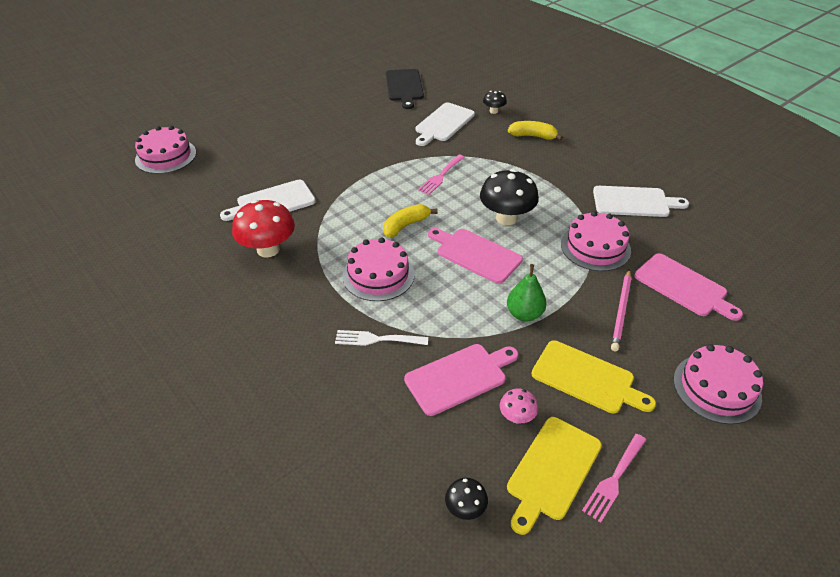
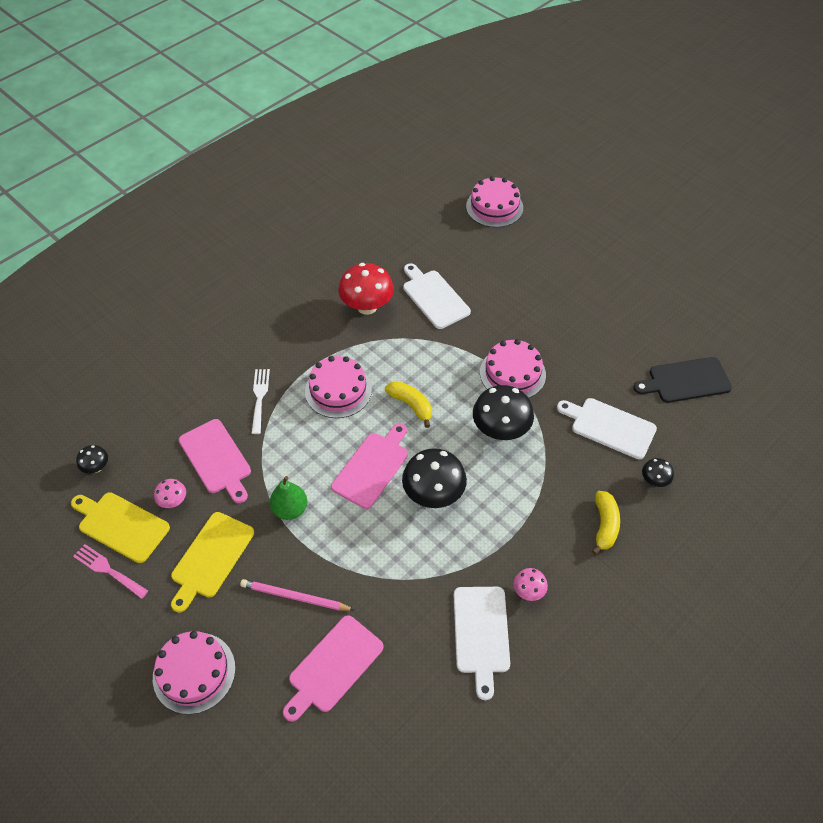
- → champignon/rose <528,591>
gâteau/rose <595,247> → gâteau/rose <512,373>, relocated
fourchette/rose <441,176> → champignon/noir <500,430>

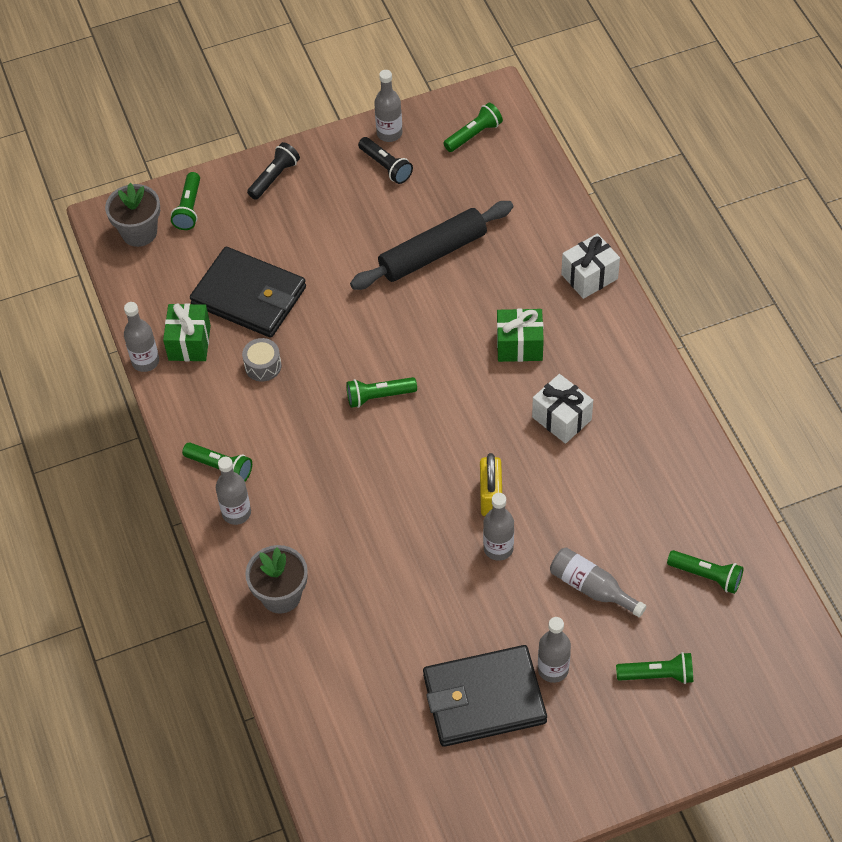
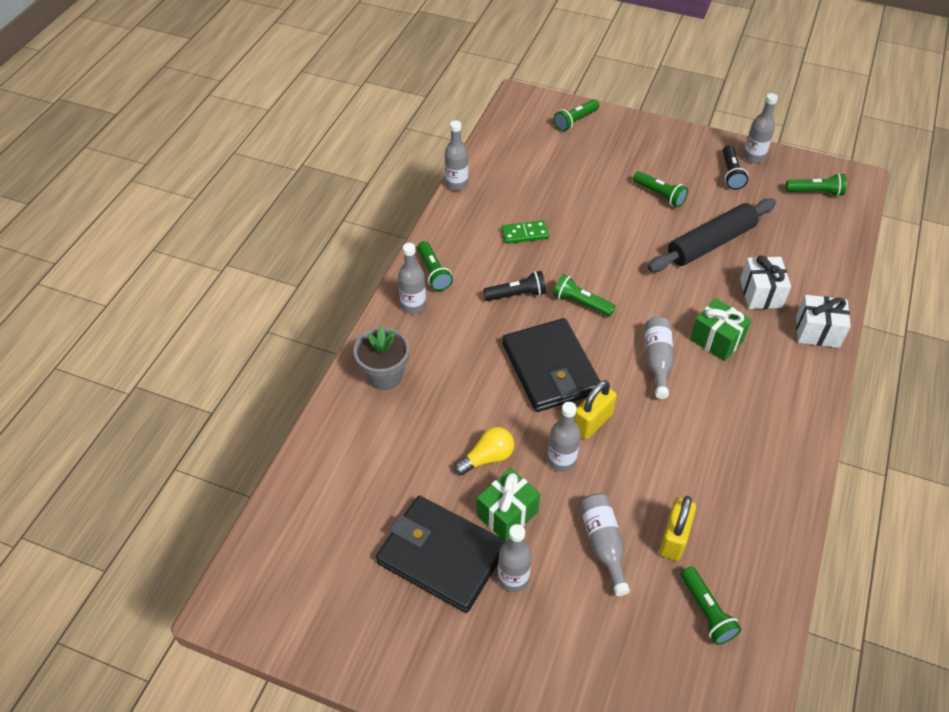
pot de fleurs/gris <139,232> → -
- → ampoule/jaune <487,458>
- → bouteille/gris <657,361>
- → cadenas/jaune <674,538>
cadeau/vert <189,343> → cadeau/vert <507,514>, relocated
portefeuille/noir <249,296> → portefeuille/noir <550,368>, relocated
lampe de poche/noir <274,177> → lampe de poche/noir <517,294>, relocated
cadeau/blanc <561,418> → cadeau/blanc <760,293>, relocated
lampe de poche/vert <657,675> → lampe de poche/vert <659,195>, relocated
tambour/gris <263,366> → domino/vert <524,234>
rouleau à pâtisserie/noir <433,254> → rouleau à pâtisserie/noir <711,243>, 45 degrees counterclockwise

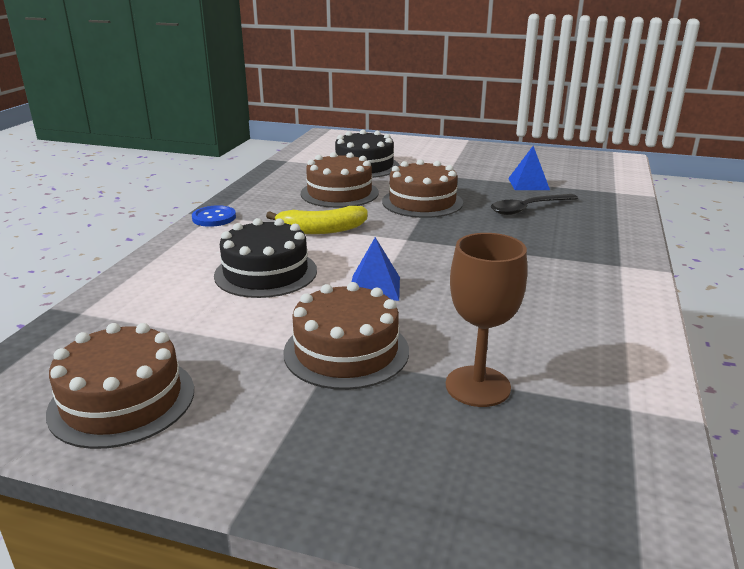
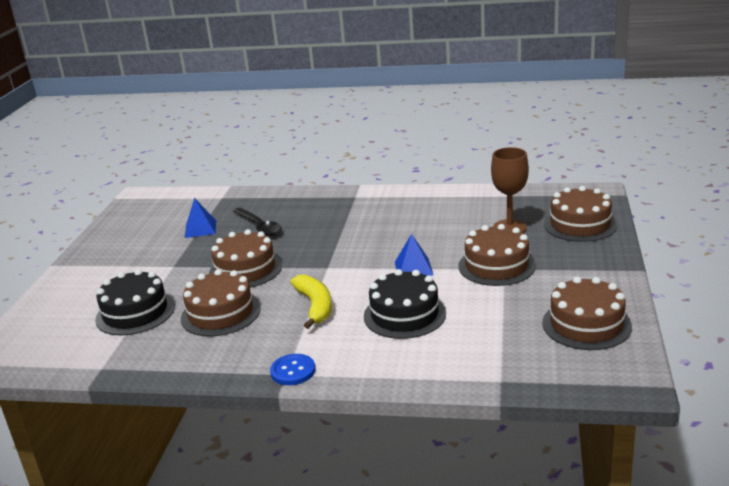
- → gâteau/marron <580,224>

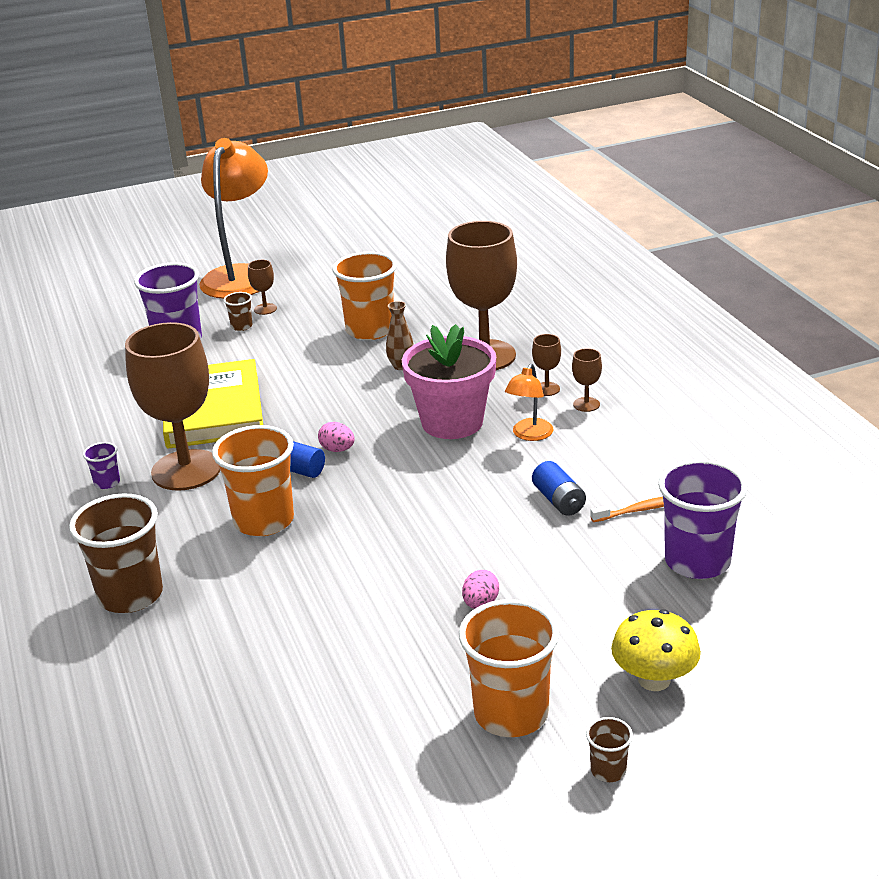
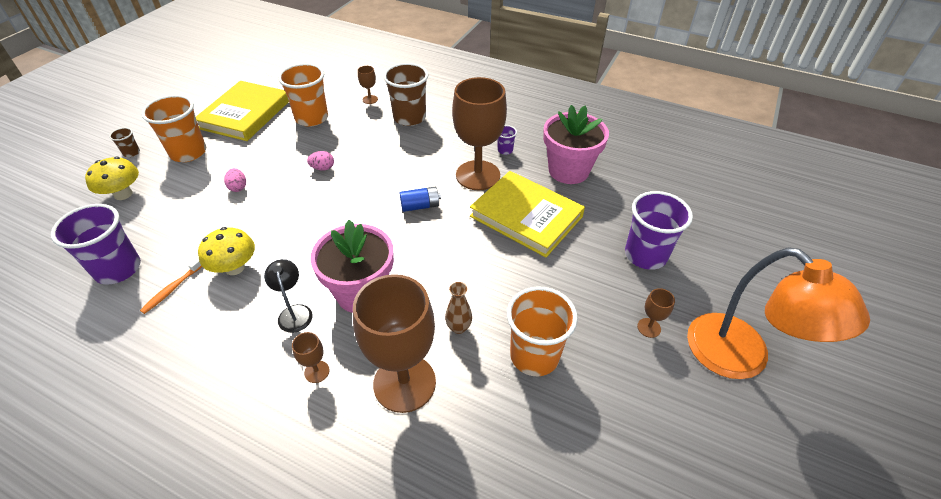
gobelet/marron <241,326> → -
- → livre/jaune <245,114>
- → pot de fleurs/rose <568,170>
gobelet/orange <264,521> → gobelet/orange <312,118>, relocated
œuf/rose <337,449> → œuf/rose <323,168>, relocated
verre à pied/marron <586,404> → verre à pied/marron <370,99>, relocated
pile/bleu <558,500> → champignon/jaune <235,267>
lampe/orange <529,435> → lampe/noir <294,312>

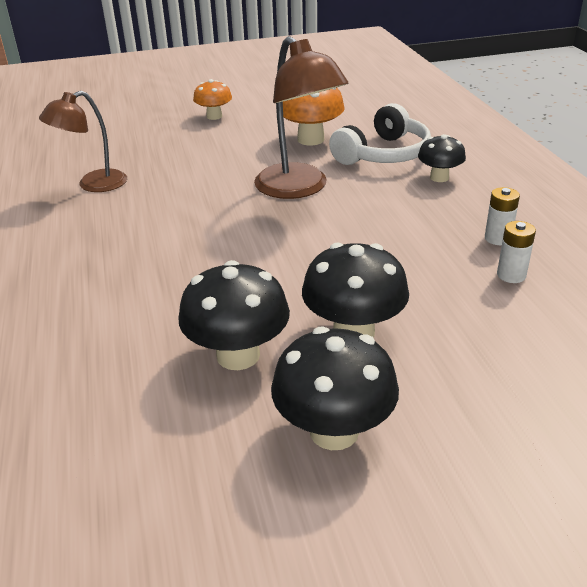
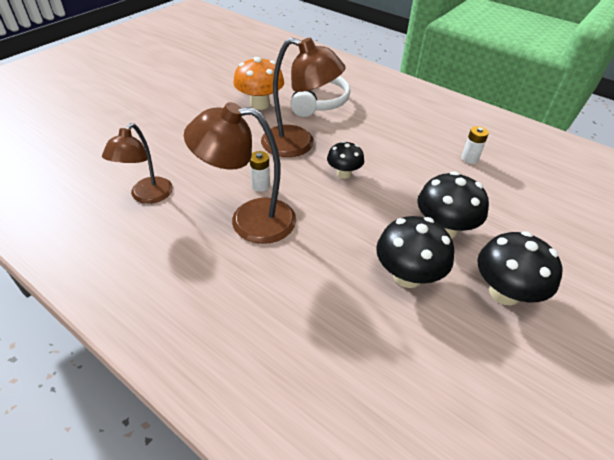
champignon/orange <214,116> → -
- → lampe/marron <249,220>
champignon/noir <439,177> → champignon/noir <344,173>, relocated
pile/blanc <497,238> → pile/blanc <260,185>, relocated

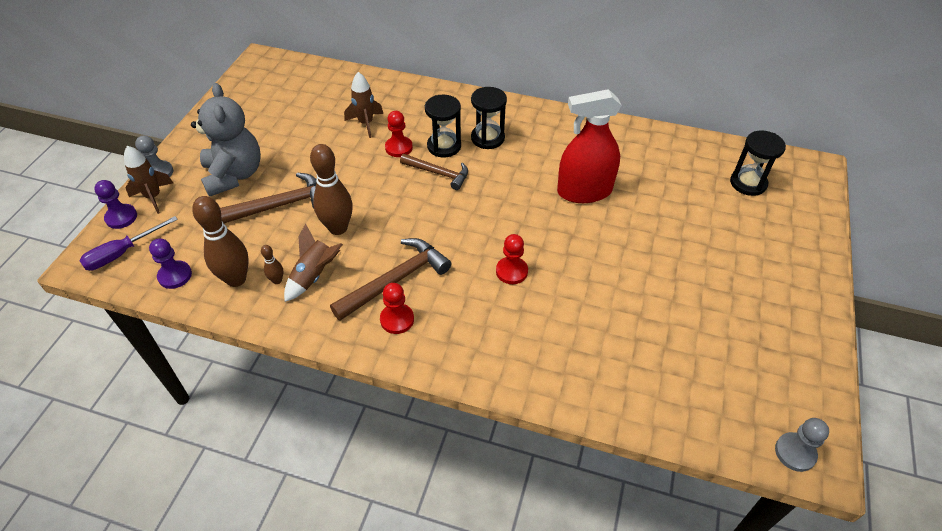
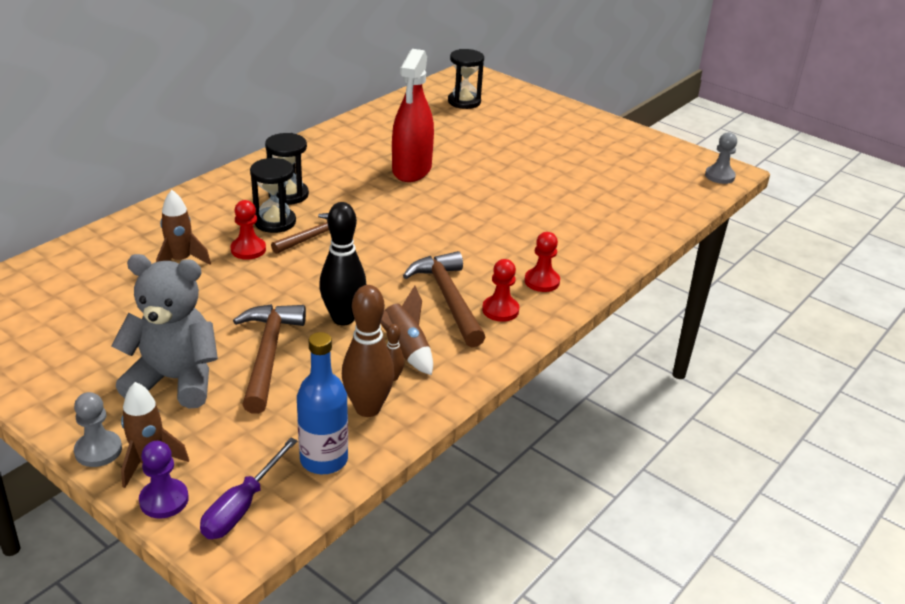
pion/rouge <511,271> → pion/rouge <542,281>, relocated
pion/violet <175,276> → bouteille/bleu <324,459>
quille/marron <338,228> → quille/noir <343,318>
tournevis/violet <122,253> → tournevis/violet <242,506>, 45 degrees clockwise

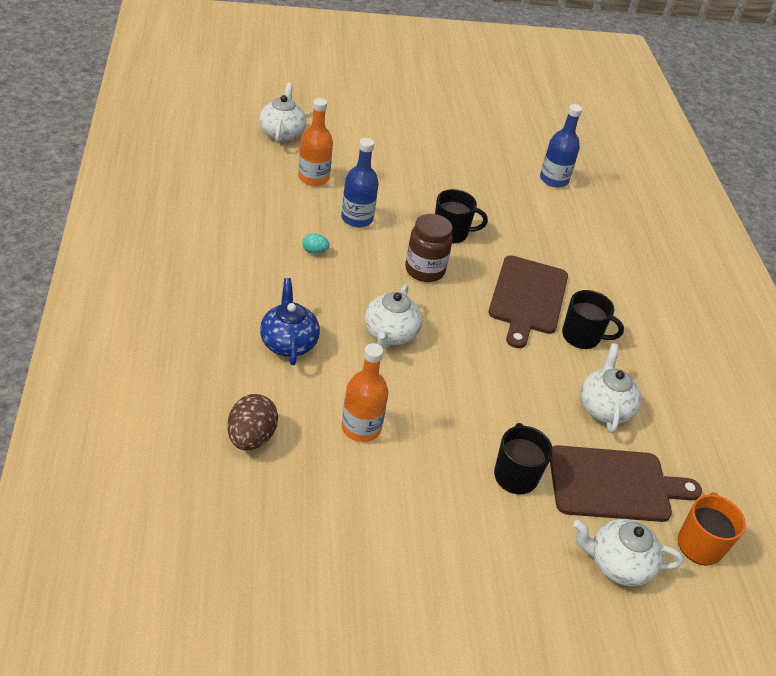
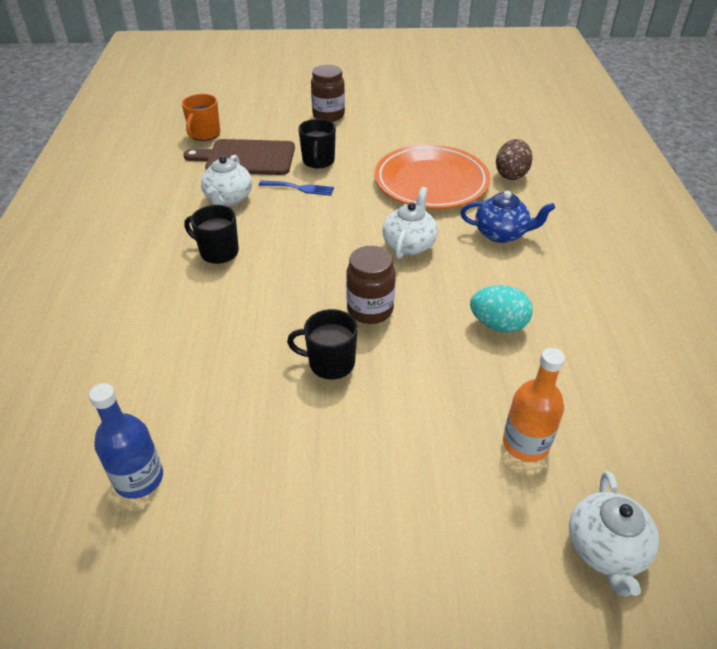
bouteille/bleu <357,218> → -
planche à découper/marron <527,298> → -
théière/blanc <618,564> → -
- → fourchette/bleu <300,188>
- → bocal/marron <328,115>
bouteille/orange <361,427> → assiette/orange <431,182>
théière/bleu <288,343> → théière/bleu <501,234>, 75 degrees counterclockwise
œuf/turquoise <314,251> → œuf/turquoise <498,325>, x1.93

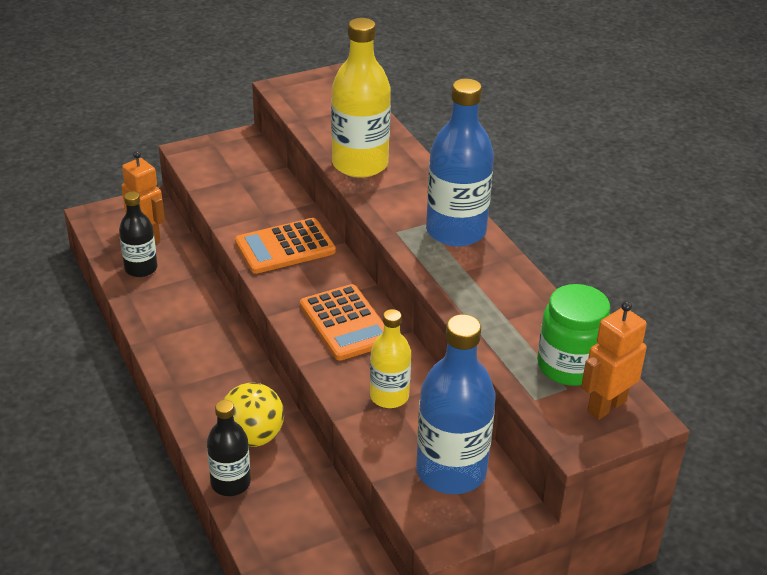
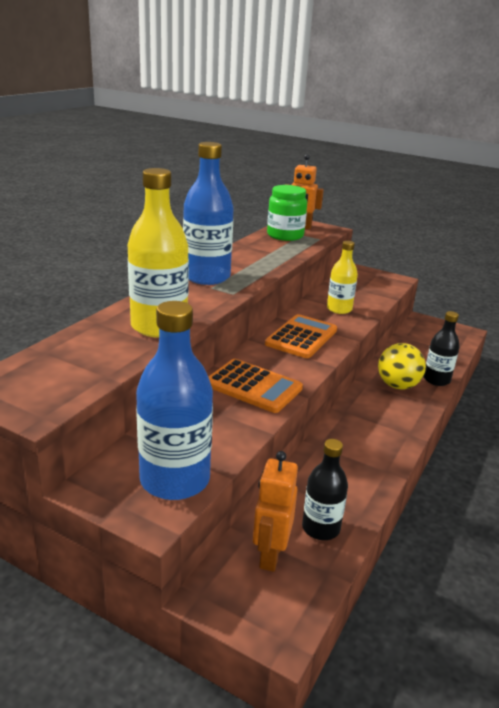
bouteille/bleu <451,471> → bouteille/bleu <175,480>, relocated

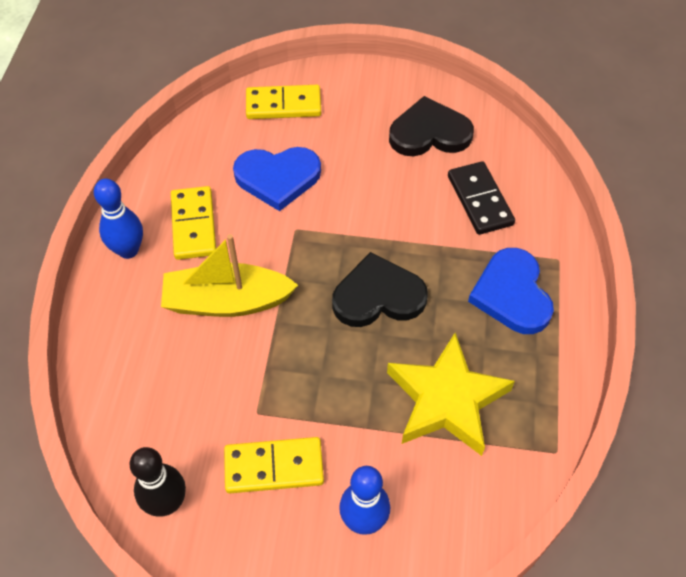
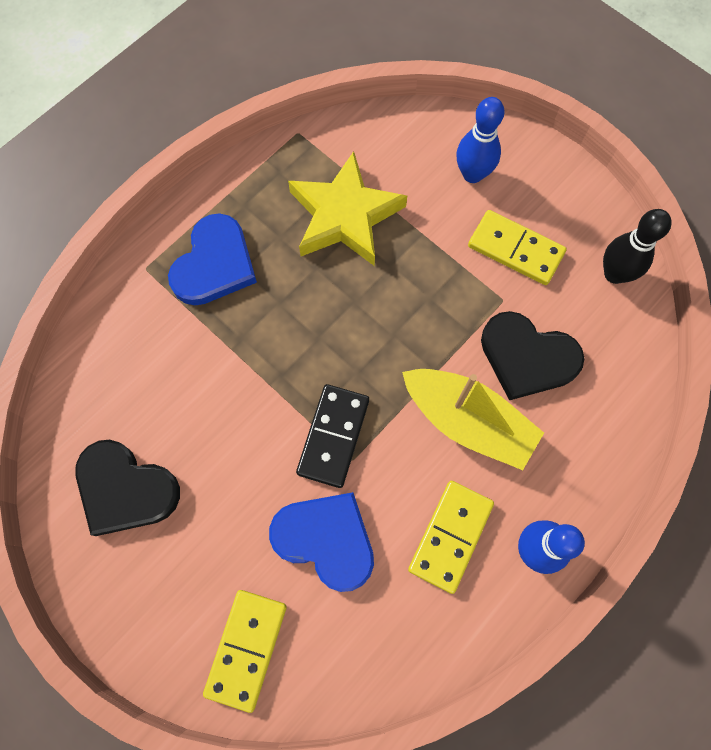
cœur/noir <378,296> → cœur/noir <527,357>, relocated
domino/noir <480,200> → domino/noir <333,436>, relocated
domino/jaune <283,105> → domino/jaune <246,649>, 75 degrees clockwise

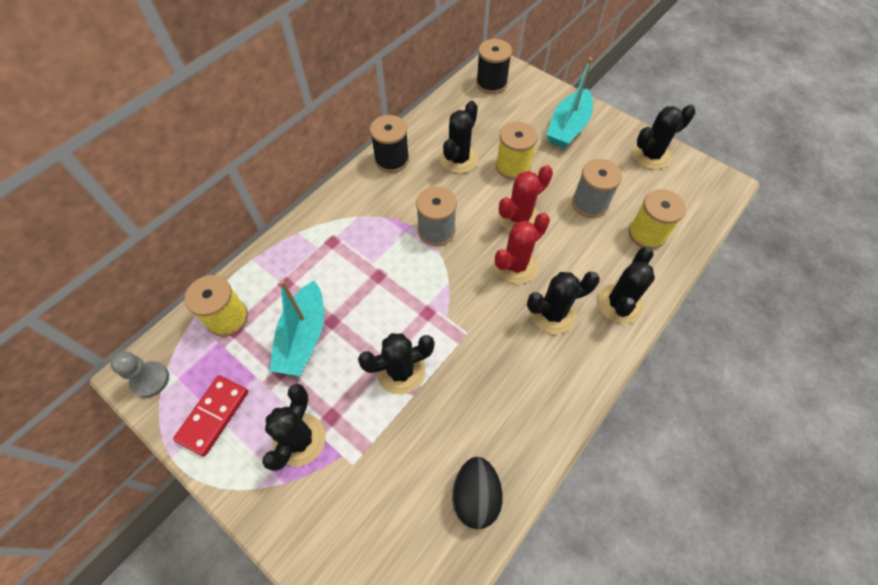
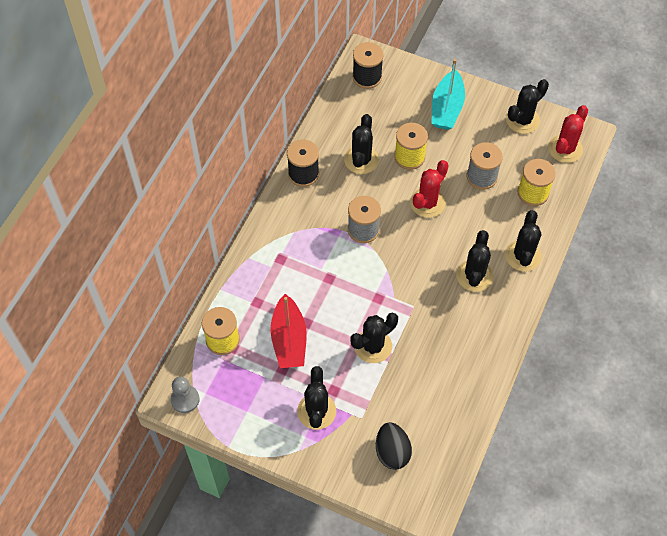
domino/rouge <213,415> → -
œuf/noir <475,496> → œuf/noir <392,452>, relocated
cactus/rouge <515,265> → cactus/rouge <565,149>, relocated
bateau/turquoise <303,337> → bateau/rouge <289,340>
cactus/noir <552,313> → cactus/noir <474,275>, 45 degrees counterclockwise

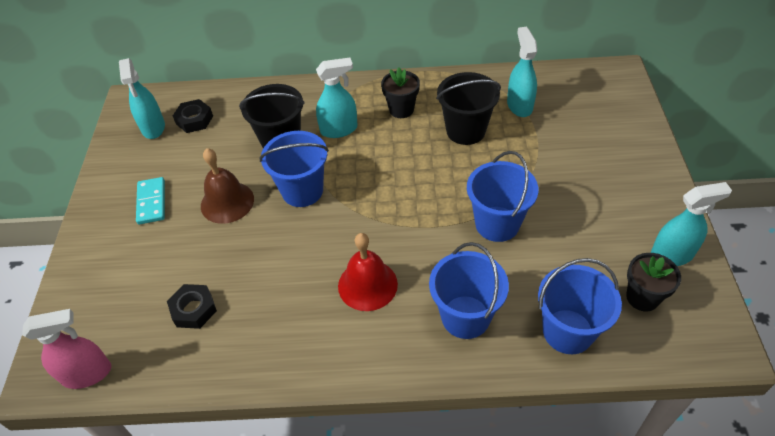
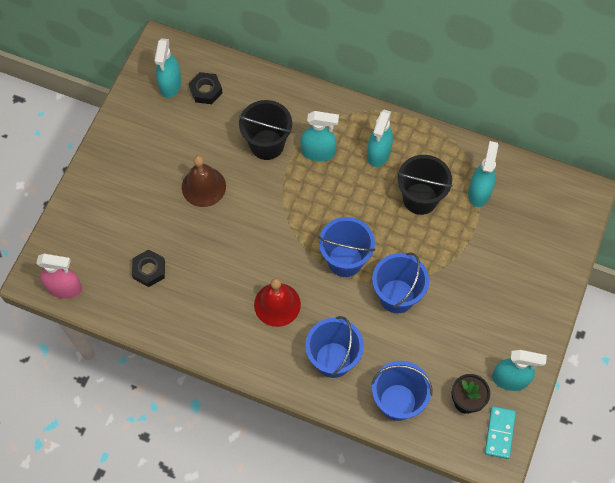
domino/turquoise <152,202> → domino/turquoise <499,433>, relocated
seau/bleu <302,191> → seau/bleu <345,260>, relocated
pot de fleurs/noir <401,109> → vaporisateur/turquoise <378,153>

